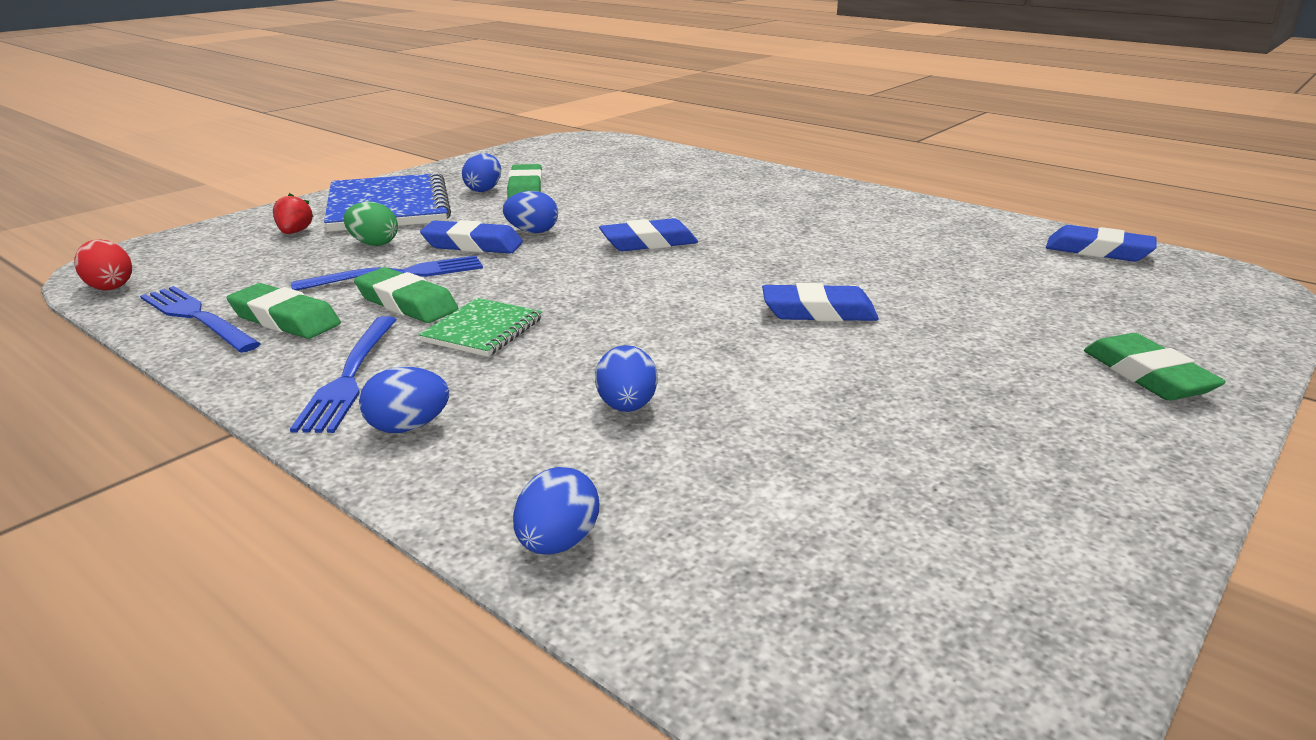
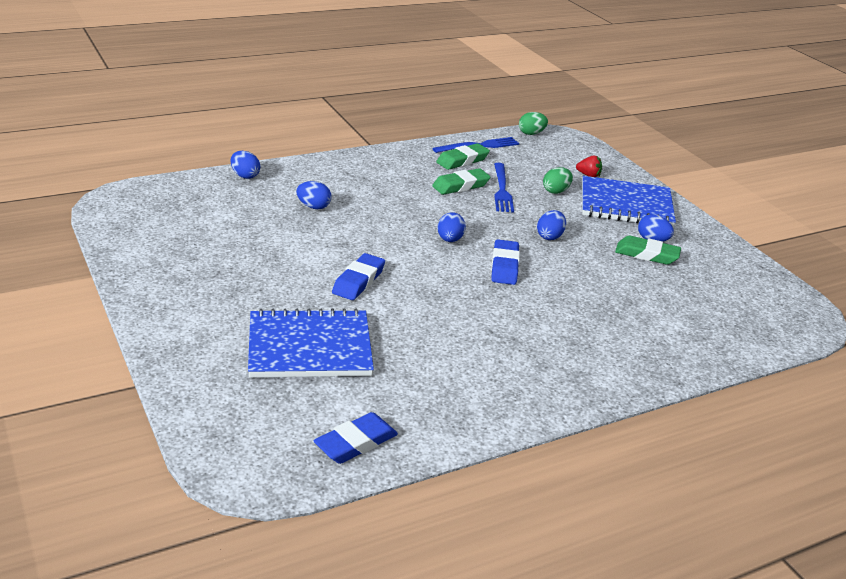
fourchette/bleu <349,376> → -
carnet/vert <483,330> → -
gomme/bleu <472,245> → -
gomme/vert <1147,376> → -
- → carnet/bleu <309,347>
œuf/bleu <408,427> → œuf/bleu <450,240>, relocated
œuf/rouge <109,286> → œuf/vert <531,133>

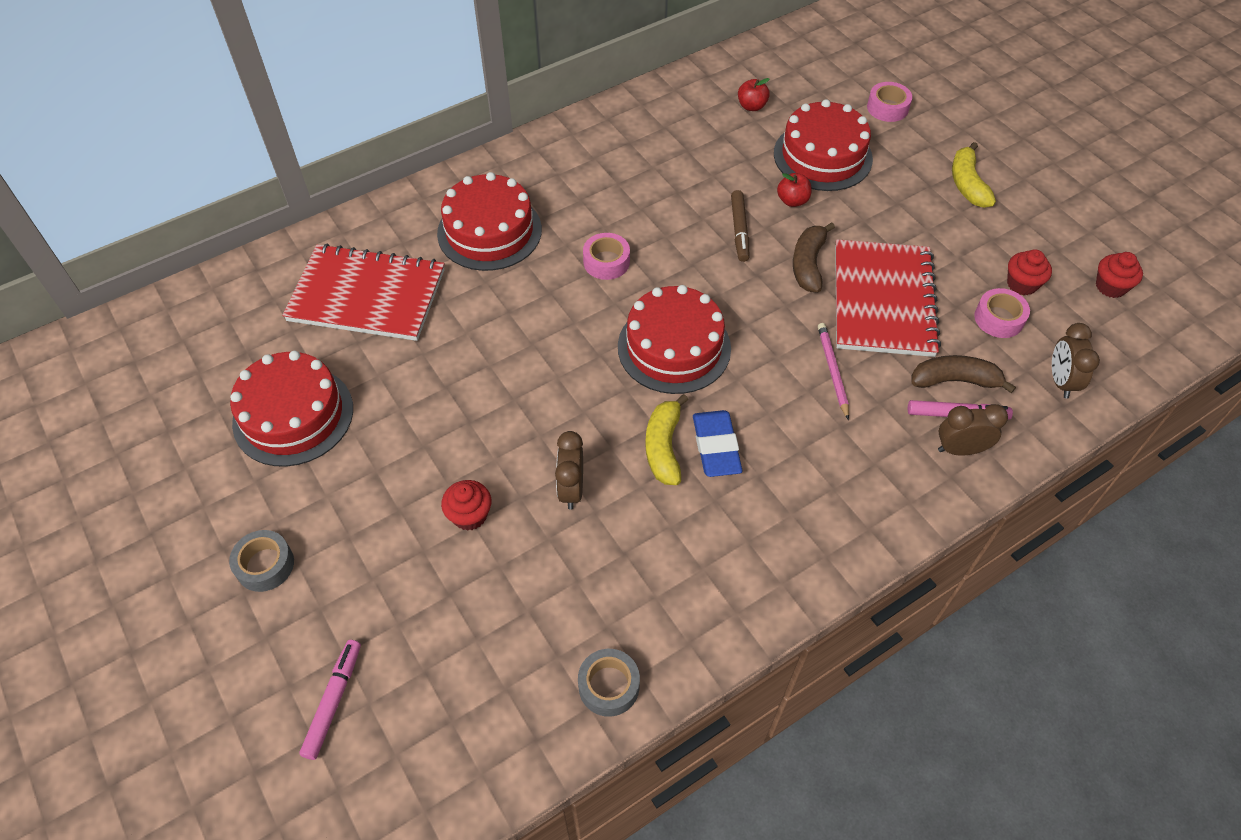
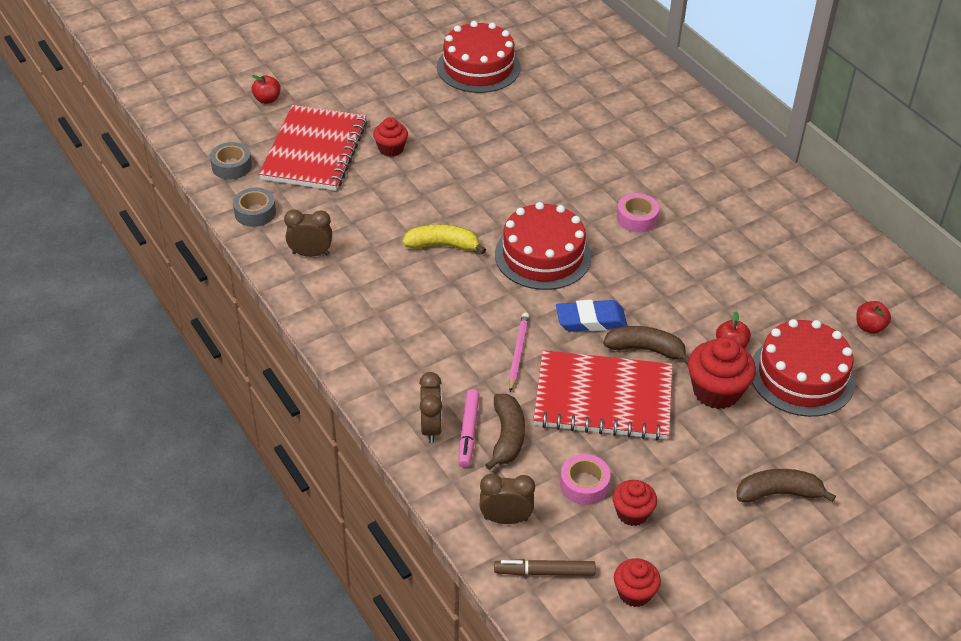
gâteau/rouge <489,231> → -
ruban adhésif/rose <887,108> → -
- → muffin/rouge <716,391>
ruban adhésif/gris <265,565> → ruban adhésif/gris <231,166>, relocated
carnet/rouge <367,295> → carnet/rouge <314,151>, relocated
réveil/marron <571,489> → réveil/marron <310,254>, relocated
gomme/bleu <716,447> → gomme/bleu <591,320>, relocated
feutre/marron <739,230> → feutre/marron <544,572>, relocated
feutre/rose <333,701> → pomme/rouge <267,99>
banane/jaune <967,184> → banane/marron <778,493>
crayon/rose <832,371> → crayon/rose <518,353>, 75 degrees counterclockwise

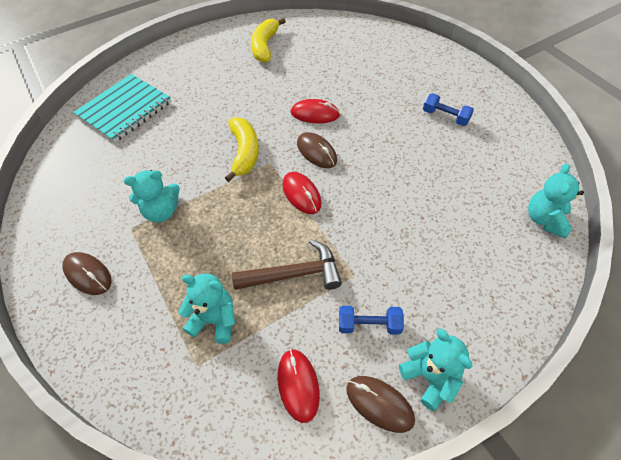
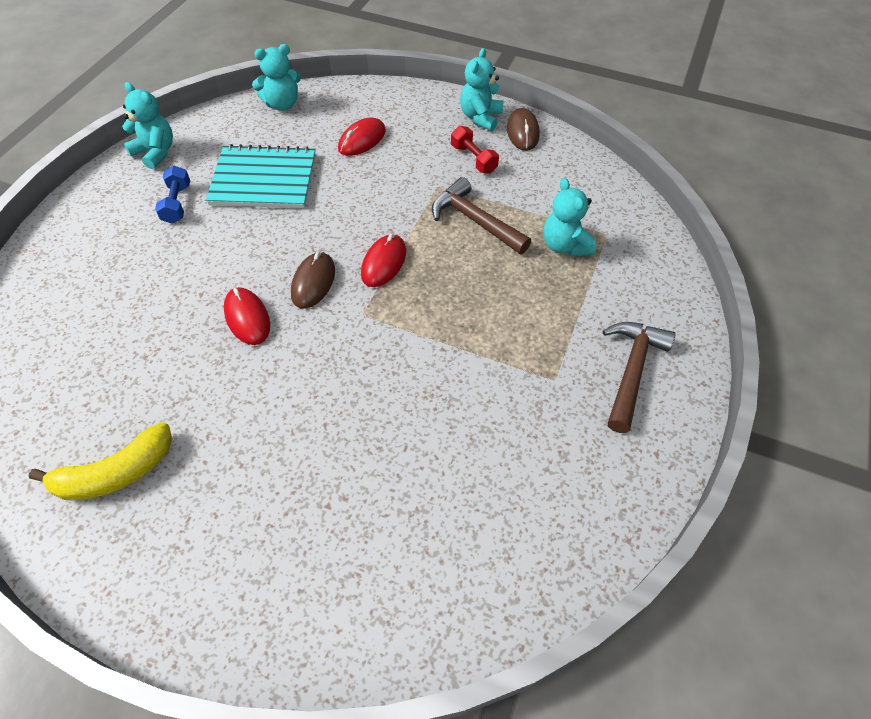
banane/jaune <244,152> → -
carnet/turquoise <125,109> → carnet/turquoise <264,179>, relocated
ours en peluche/turquoise <162,211> → ours en peluche/turquoise <155,152>, relocated
souris/rouge <298,385> → souris/rouge <362,140>, relocated
souris/marron <88,274> → marteau/marron <631,371>
haltère/bleu <369,325> → haltère/rouge <473,159>

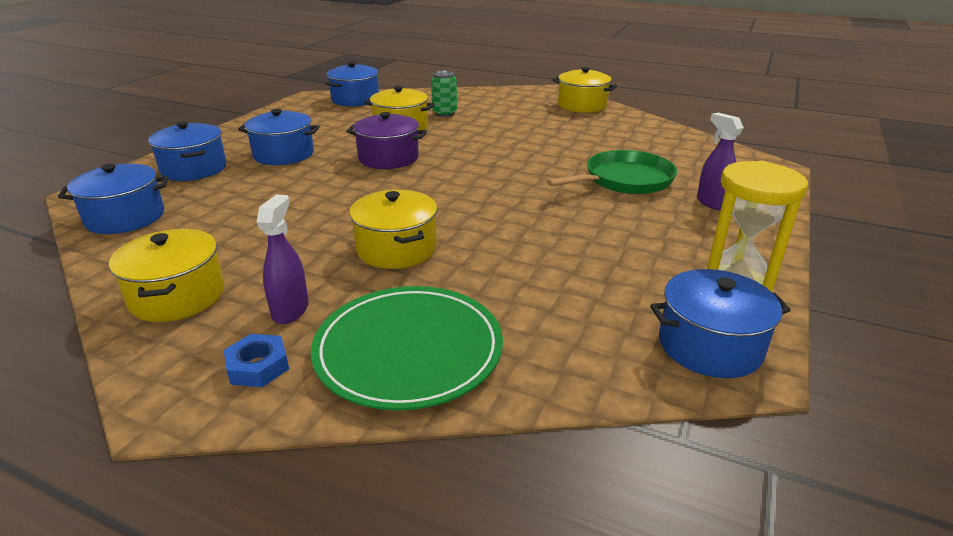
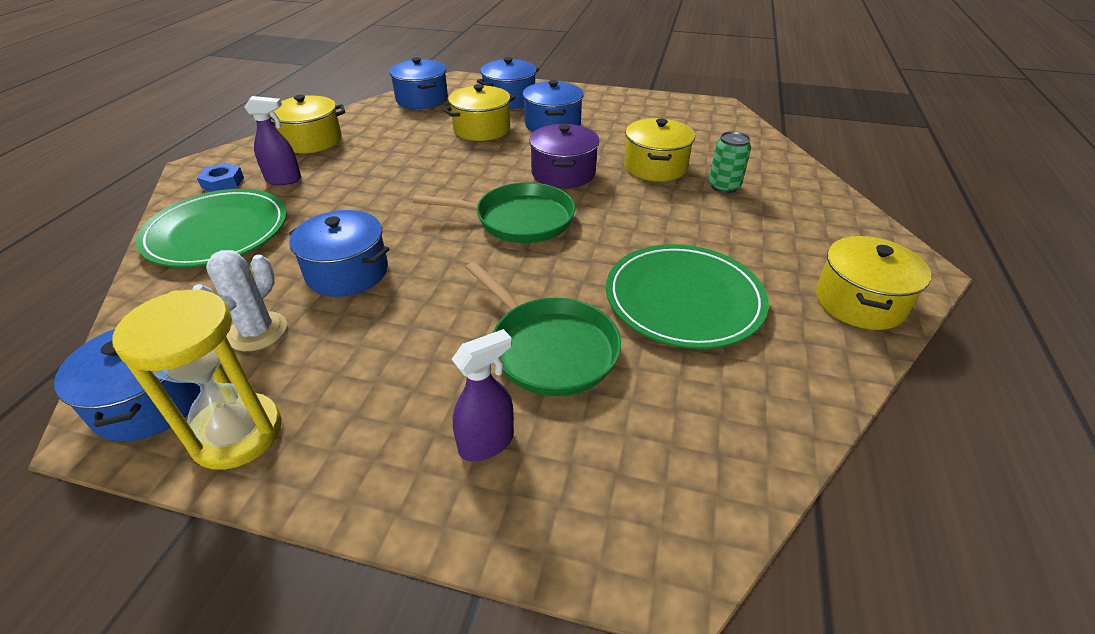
- → cactus/blanc <257,331>
- → poêle/vert <519,219>
- → assiette/vert <684,299>
marmite/bleu <355,99> → marmite/bleu <347,272>, relocated
marmite/jaune <396,249> → marmite/jaune <481,129>, relocated

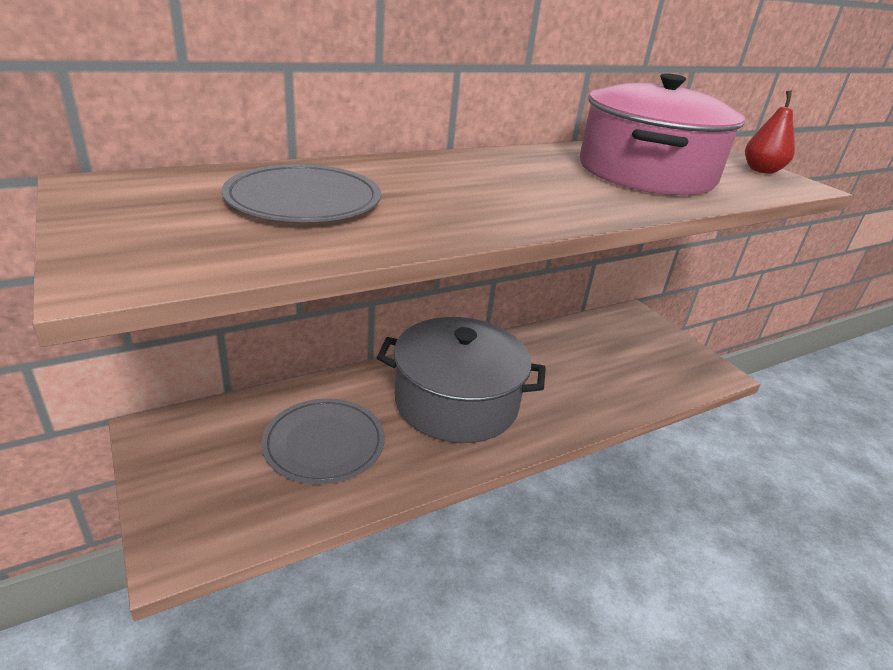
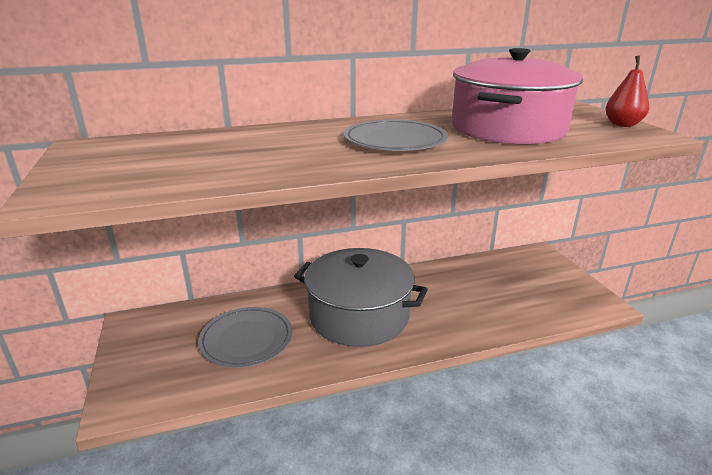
assiette/gris <304,200> → assiette/gris <395,140>, relocated

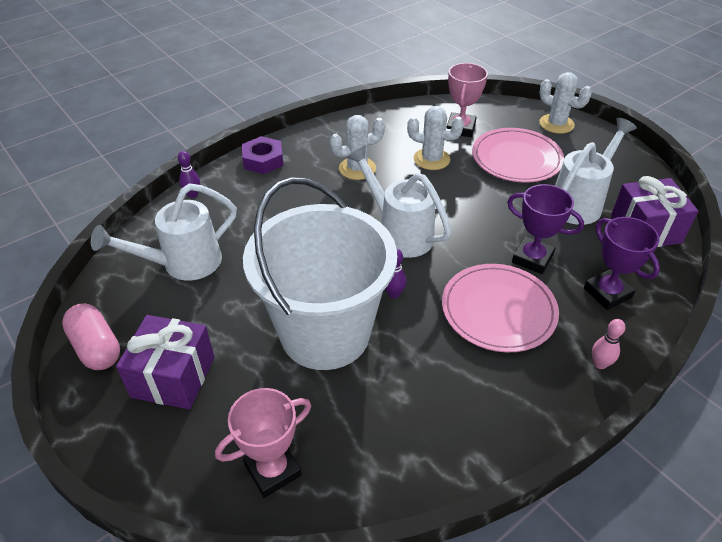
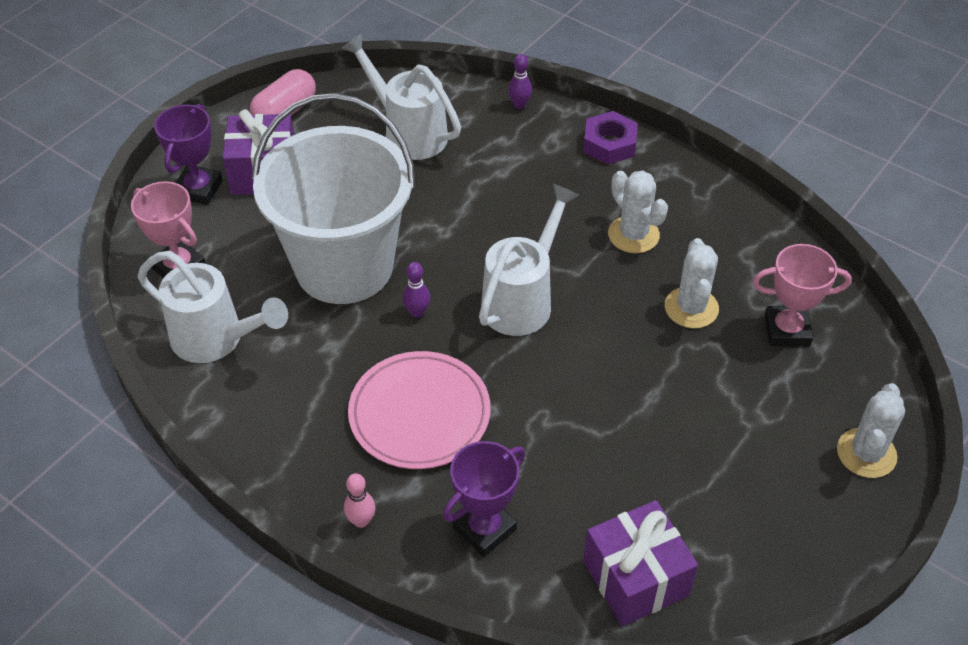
assiette/rose <516,159> → -
trophée/violet <532,259> → trophée/violet <198,189>, relocated
arrosoir/blanc <580,203> → arrosoir/blanc <216,339>, relocated

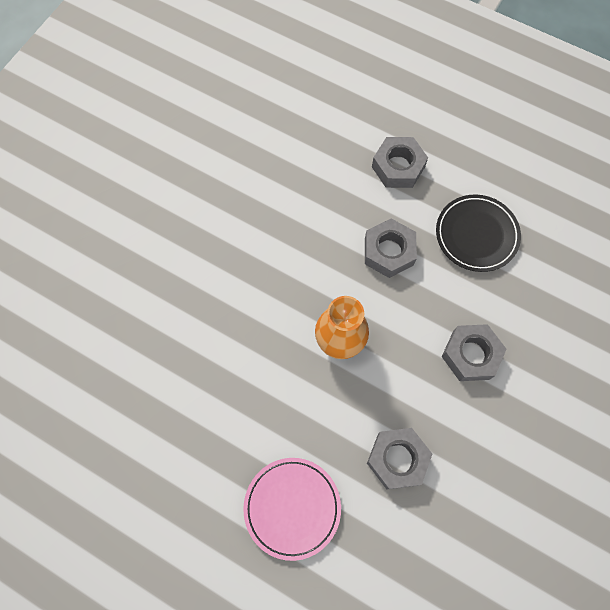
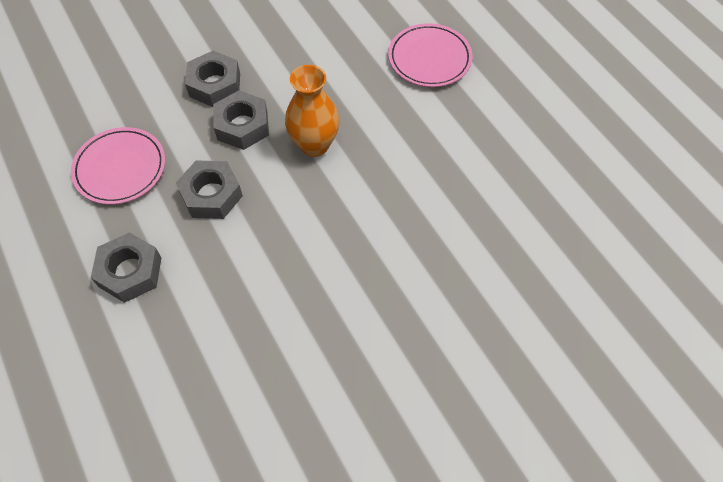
écrou/gris <397,459> → écrou/gris <242,126>, relocated
assiette/noir <476,235> → assiette/rose <120,168>

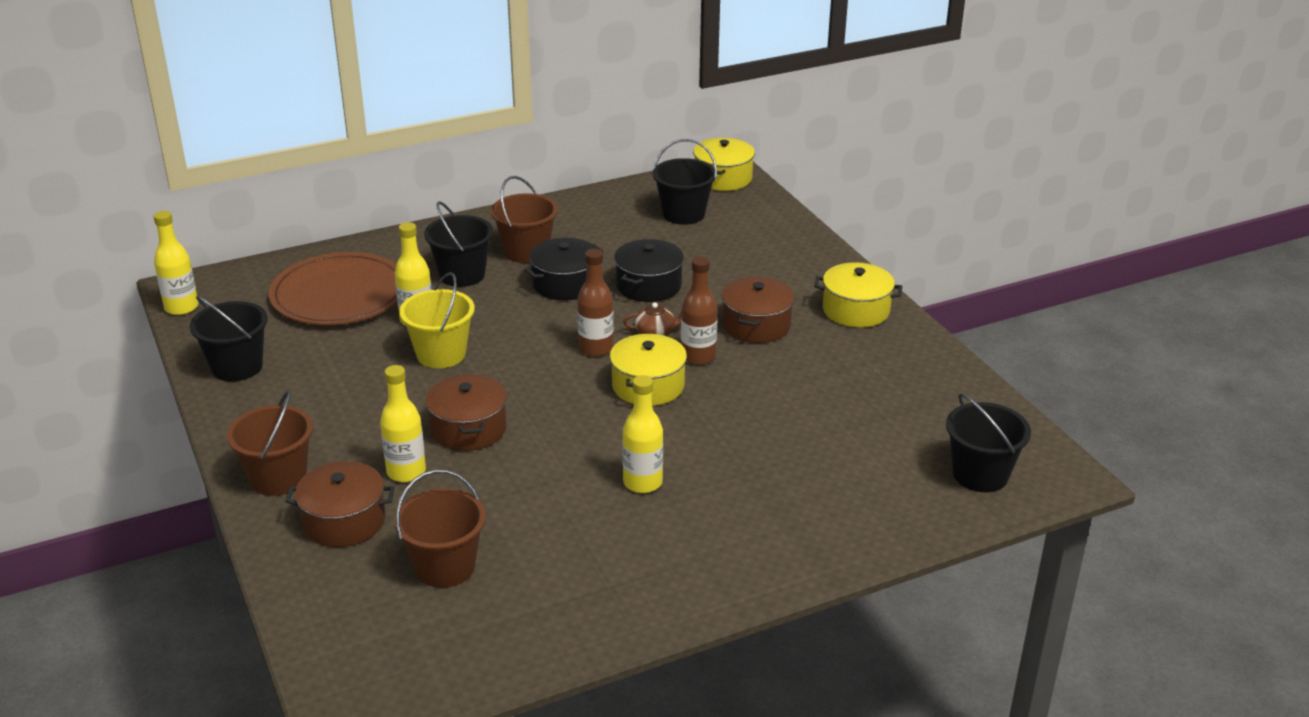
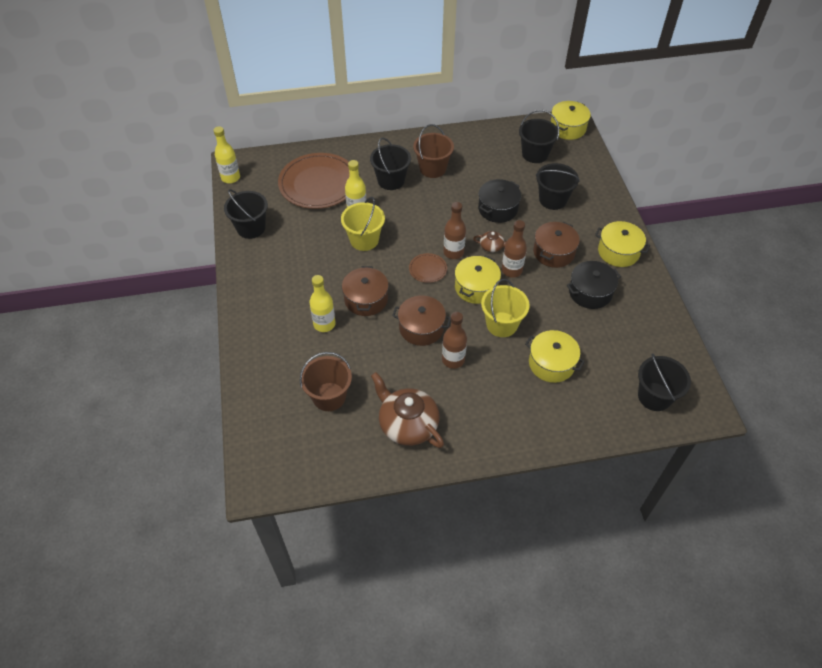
seau/marron <278,478> → -
- → théière/marron <407,424>
- → assiette/marron <428,269>
- → seau/jaune <501,324>
- → marmite/jaune <551,363>
- → seau/noir <552,200>
marmite/marron <344,521> → marmite/marron <421,328>, relocated
marmite/noir <565,284> → marmite/noir <590,292>, relocated
bouteille/jaune <642,483> → bouteille/marron <453,360>

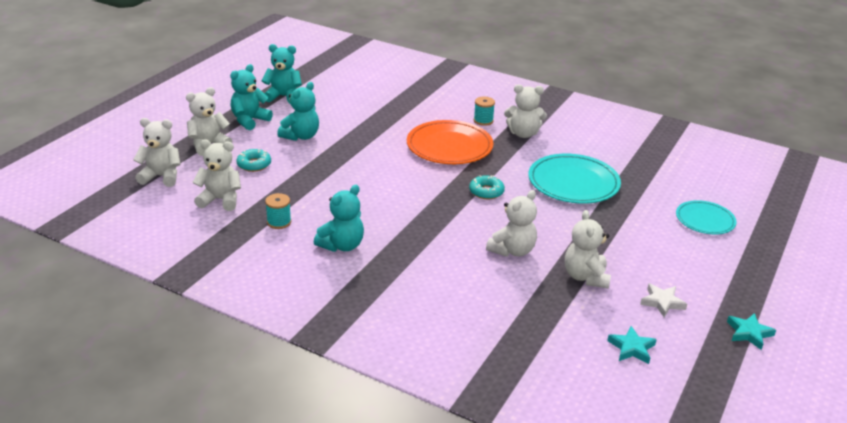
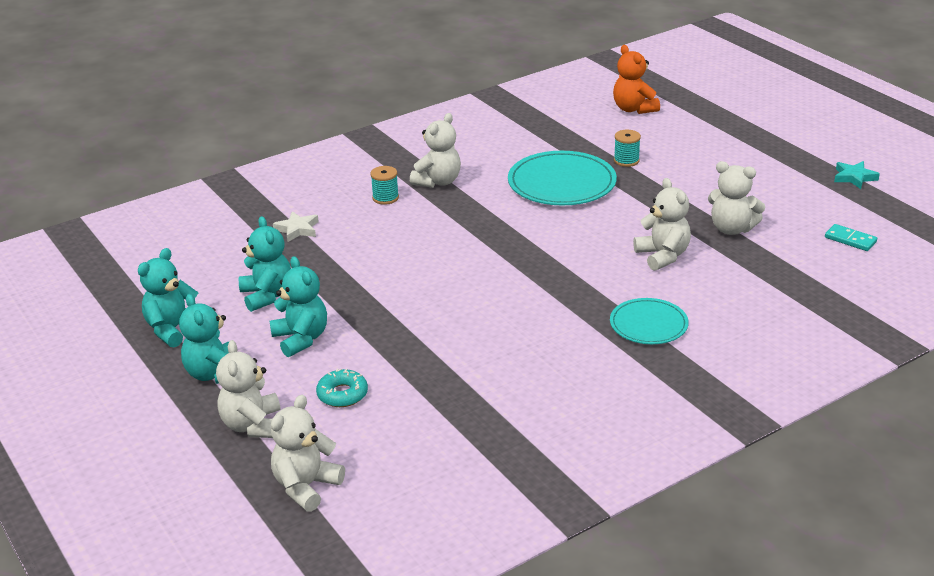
ours en peluche/blanc <220,200> → -
assiette/orange <449,146> → -
beignet/turquoise <486,192> → -
- → ours en peluche/orange <634,109>
bobine/turquoise <279,222> → bobine/turquoise <626,160>, relocated
ours en peluche/turquoise <342,245> → ours en peluche/turquoise <267,296>, relocated
étoile/blanc <662,302> → étoile/blanc <297,229>, relocated
assiette/turquoise <705,220> → assiette/turquoise <648,324>, relocated
étoile/turquoise <631,348> → domino/turquoise <850,240>

